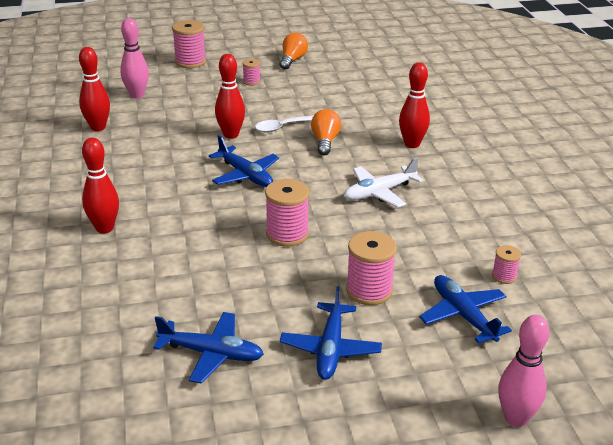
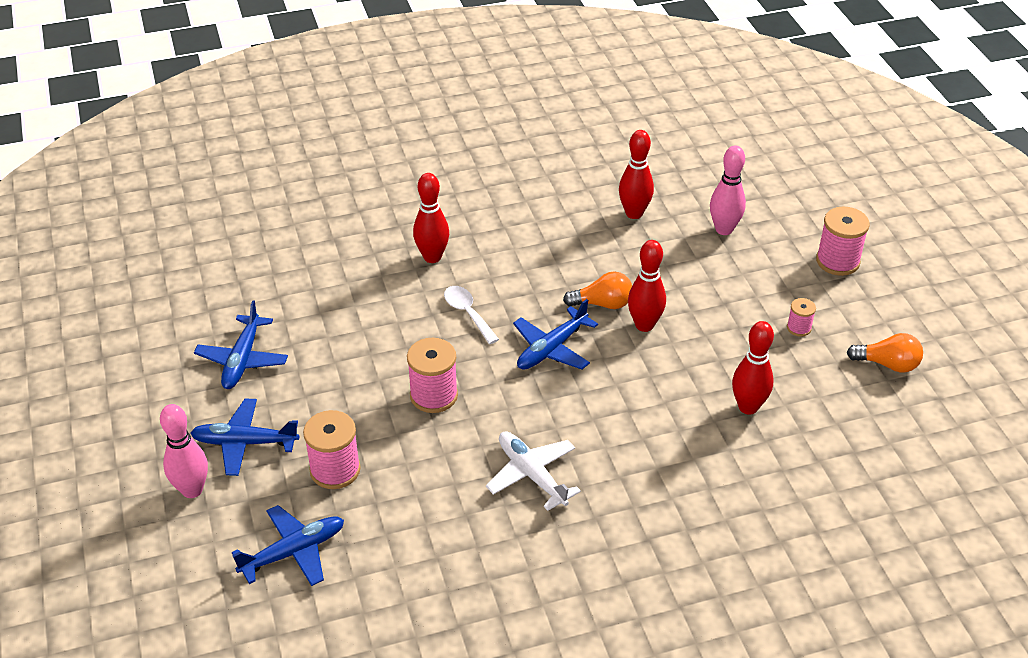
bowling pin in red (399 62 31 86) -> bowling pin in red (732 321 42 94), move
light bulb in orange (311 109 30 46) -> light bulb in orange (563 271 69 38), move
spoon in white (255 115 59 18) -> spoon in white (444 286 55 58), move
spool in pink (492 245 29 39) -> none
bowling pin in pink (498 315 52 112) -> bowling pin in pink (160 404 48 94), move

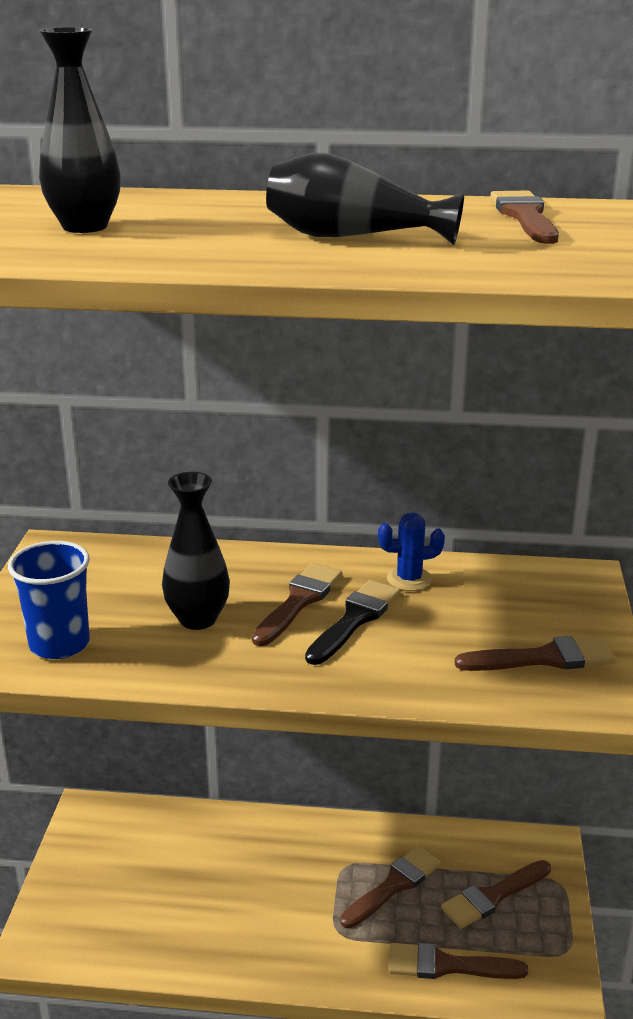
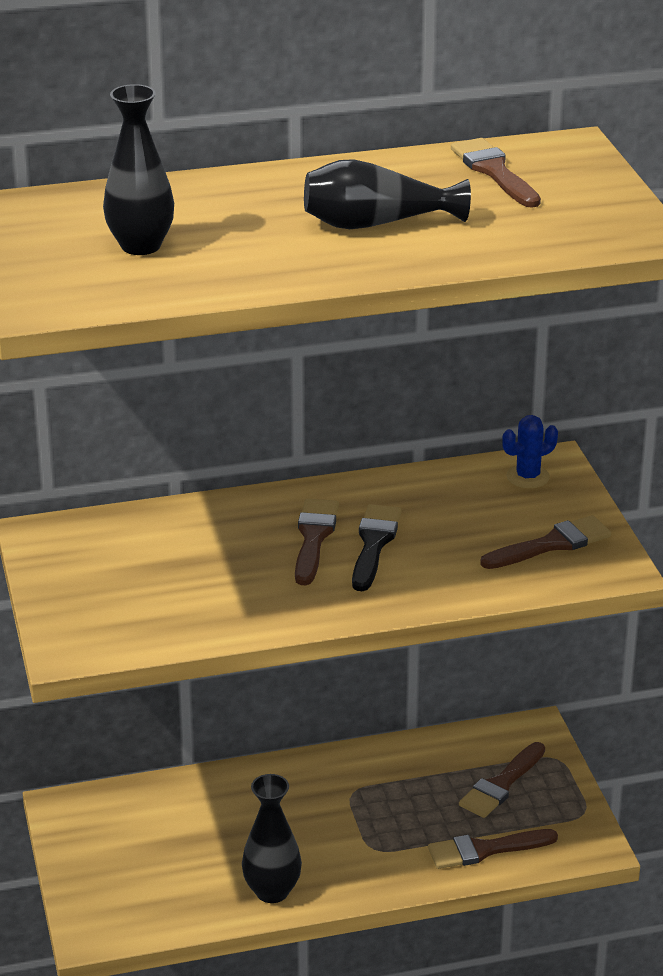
vase in black (162 472 68 158) -> vase in black (242 774 60 129), move
cactus in blue (378 512 67 79) -> cactus in blue (502 415 56 73), move
cup in blue (8 541 82 118) -> none
brush in brown (340 846 101 82) -> none

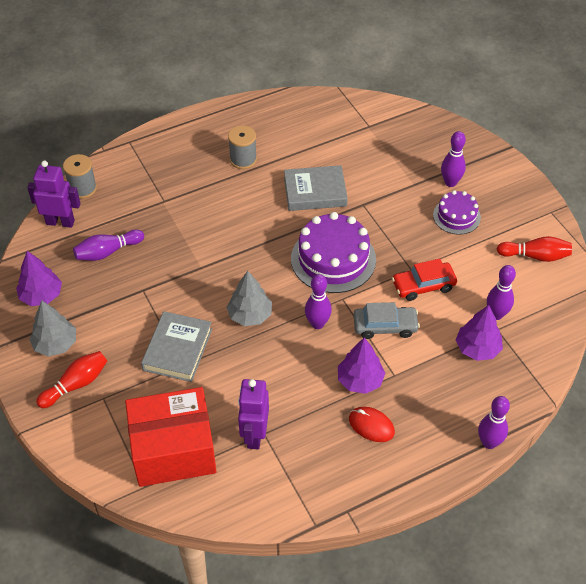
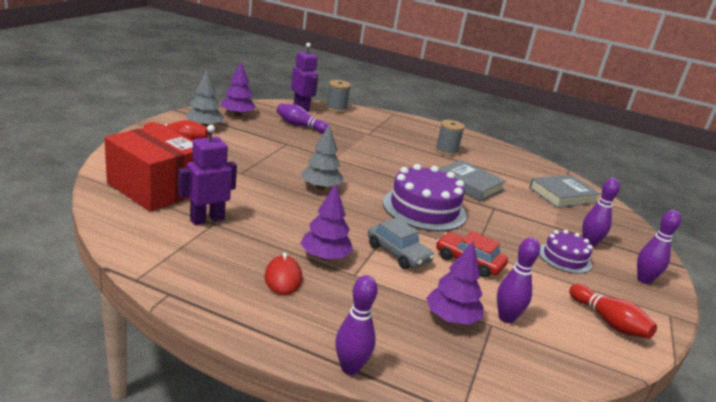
bowling pin in purple (305 274 27 55) -> bowling pin in purple (637 210 44 74), move
book in grey (141 311 71 71) -> book in grey (529 175 72 33), move

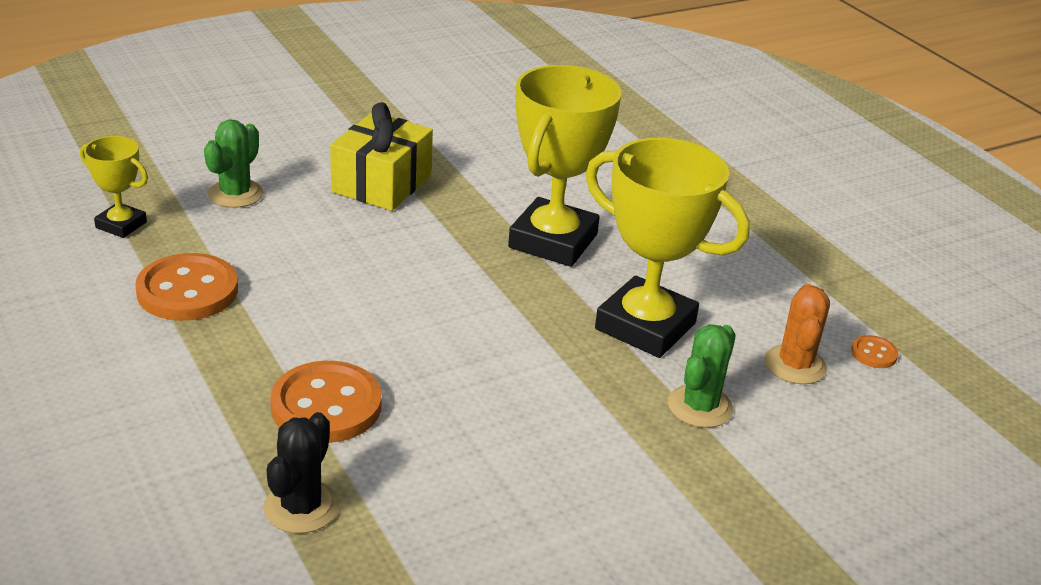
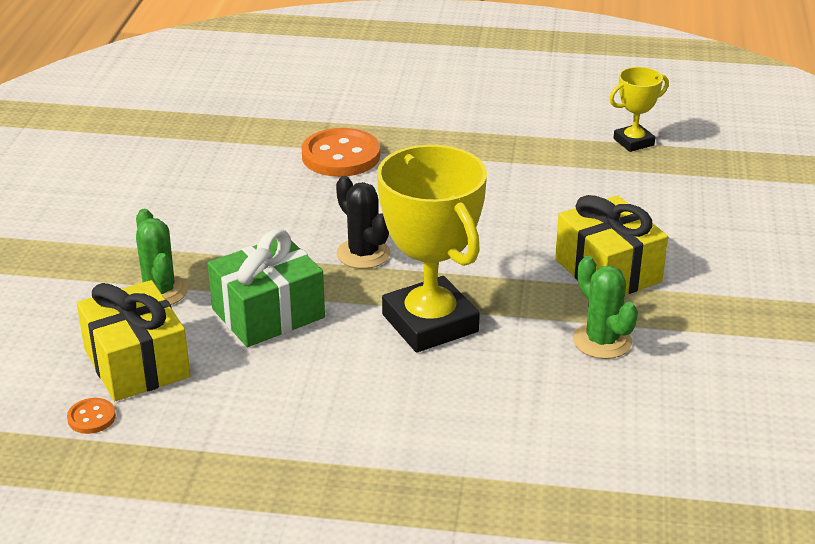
cactus in green (204 119 59 89) -> cactus in green (573 256 65 103), move
trophy in yellow (585 138 165 220) -> gift in green (208 229 117 118)
button in orange (135 253 103 68) -> none
cactus in orange (764 284 66 100) -> gift in yellow (77 280 113 121)
cactus in black (264 412 75 121) -> cactus in black (336 176 54 93), move

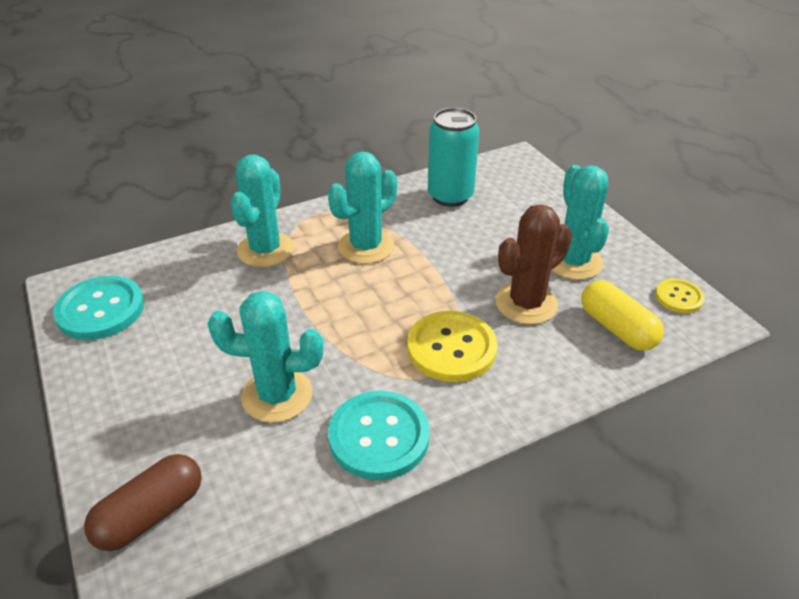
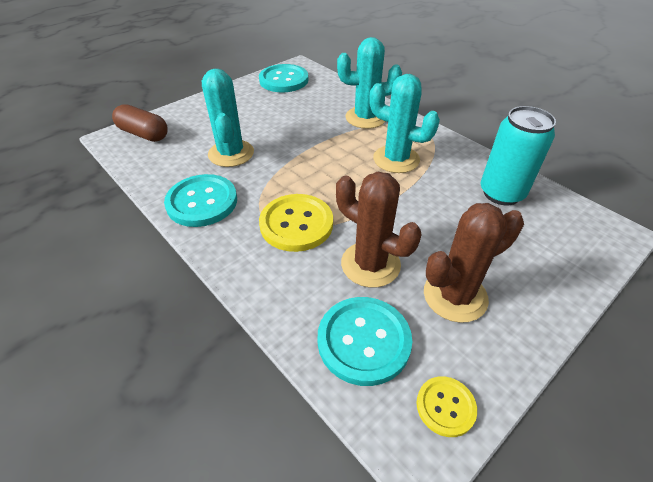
cactus in turquoise (551 165 58 115) -> cactus in brown (424 203 100 120)
capsule in yellow (581 280 83 71) -> button in turquoise (318 297 94 89)

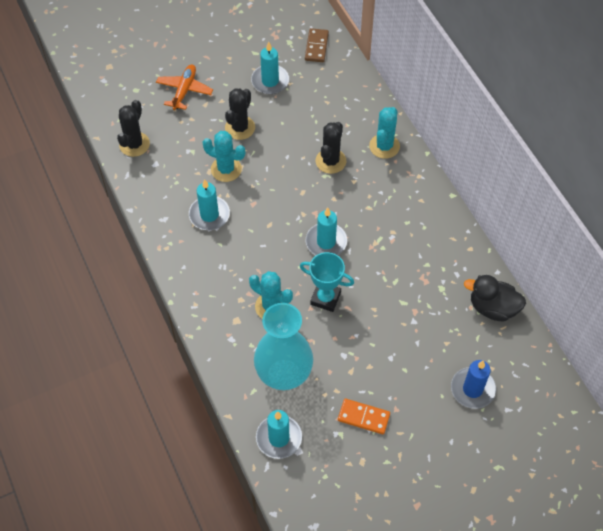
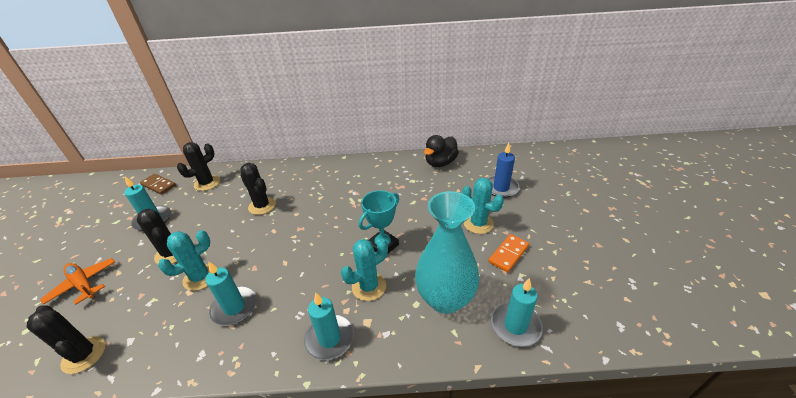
cactus in turquoise (369 107 31 52) -> cactus in turquoise (462 178 42 56), move
candle in turquoise (306 208 41 47) -> candle in turquoise (304 292 50 68), move
none -> cactus in black (177 142 43 49)

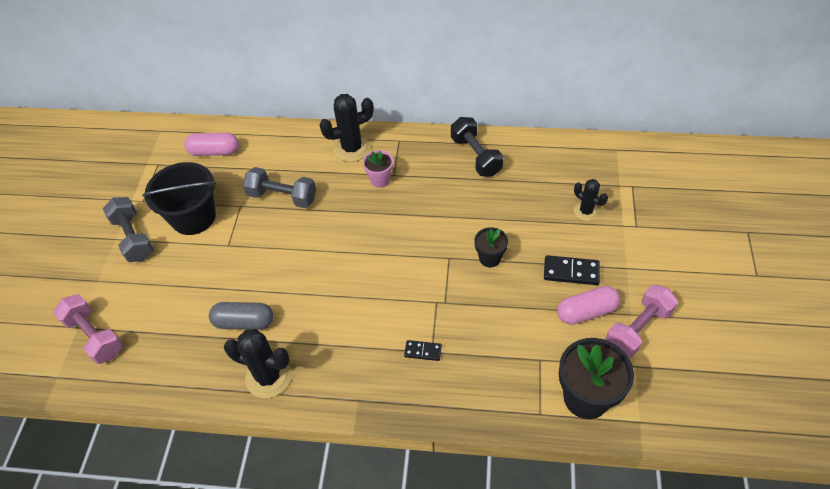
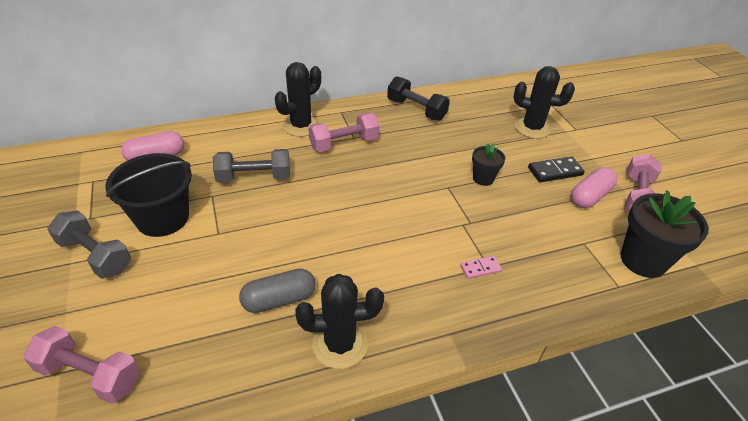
flower pot in pink (363 150 30 38) -> dumbbell in pink (308 113 71 39)
cactus in black (574 179 34 42) -> cactus in black (514 66 61 73), x1.64
domino in black (404 340 38 21) -> domino in pink (460 256 42 23)

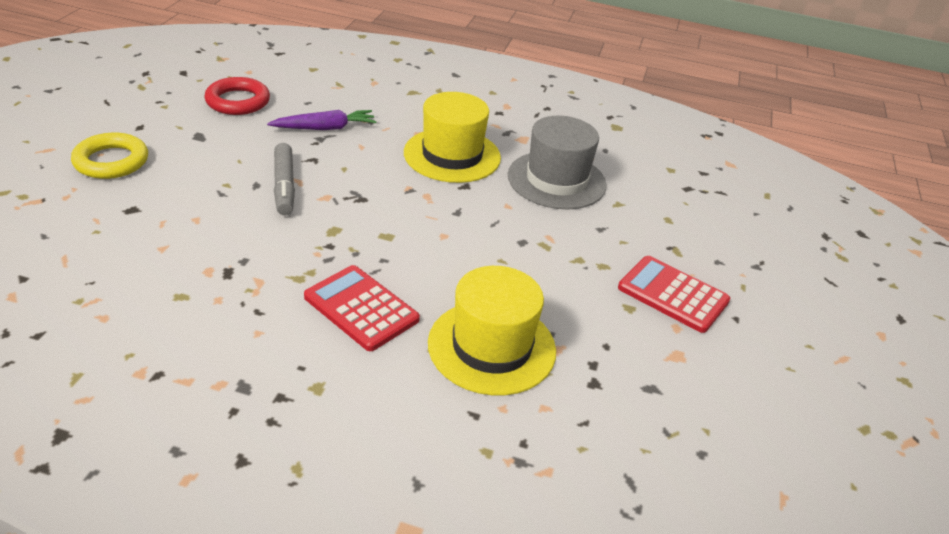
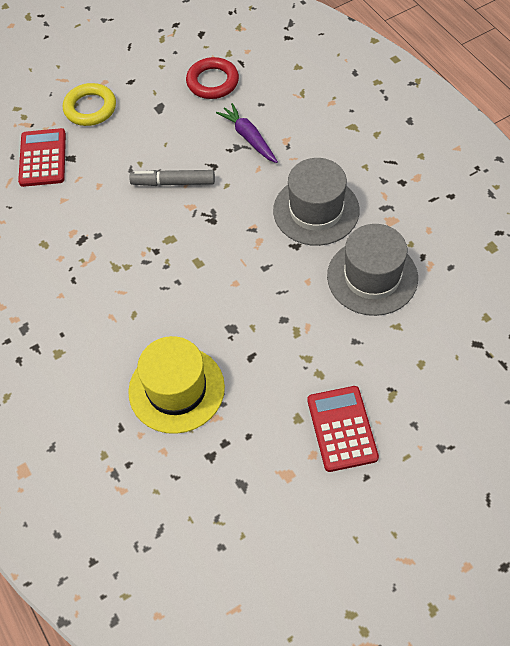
hat in yellow (404 92 97 91) -> hat in grey (273 158 87 88)
carrot in purple (267 110 110 20) -> carrot in purple (216 103 62 60), 150 degrees counterclockwise
marker in grey (274 143 21 72) -> marker in grey (129 170 86 16), 60 degrees clockwise
calculator in red (304 265 116 86) -> calculator in red (18 128 48 59), move

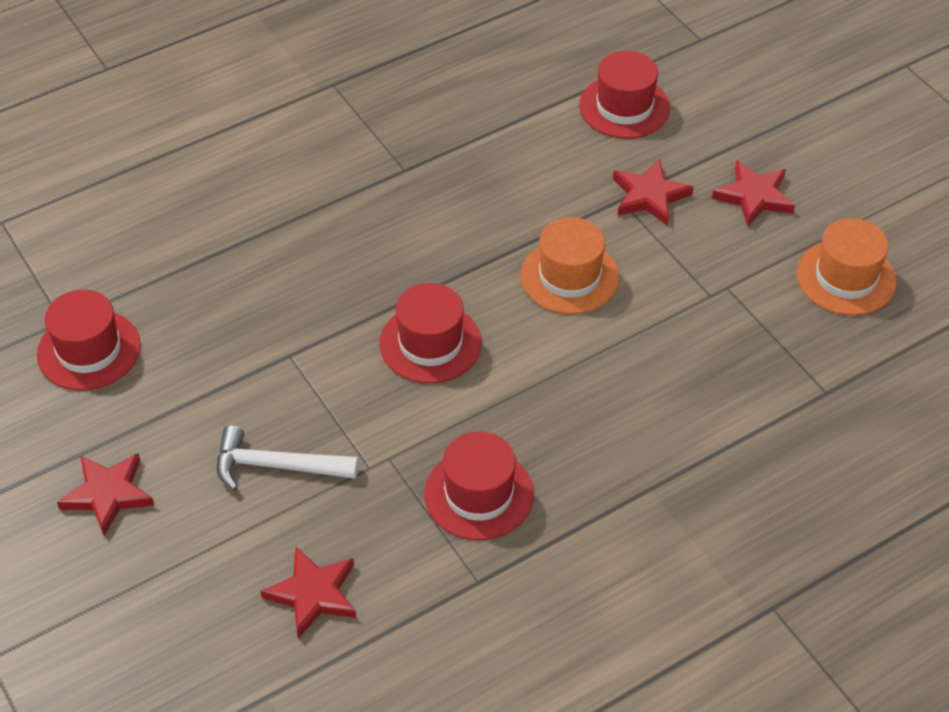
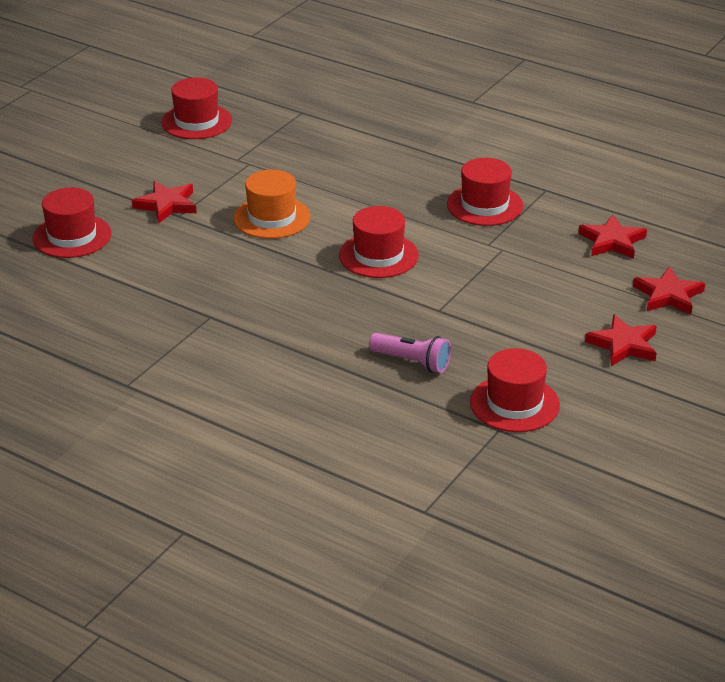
star in red (712 160 83 67) -> star in red (633 267 72 47), move
hat in orange (797 218 100 97) -> hat in red (161 77 71 62)
hammer in white (217 425 141 66) -> none
none -> flashlight in pink (369 333 82 40)

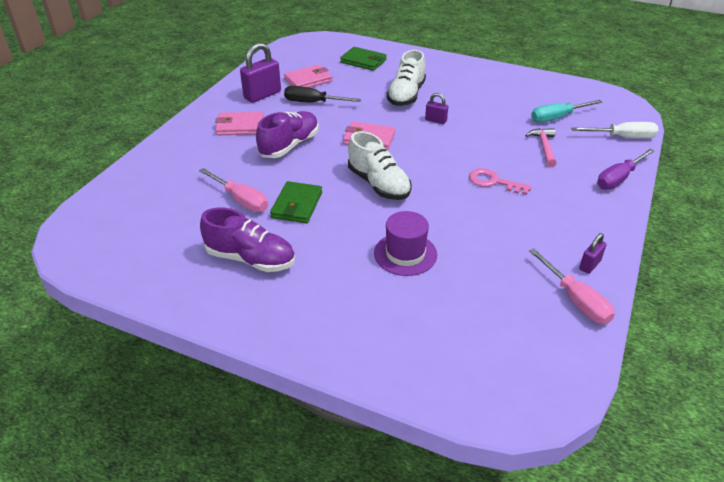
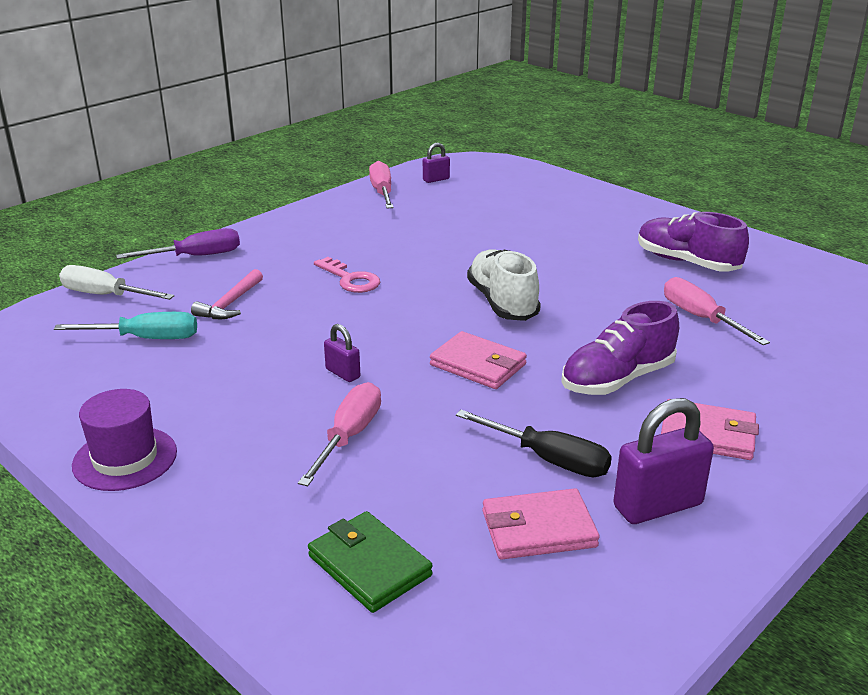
shoe in white (386 50 40 56) -> screwdriver in pink (298 382 83 104)
wallet in green (270 181 52 42) -> none
hat in purple (374 211 63 65) -> hat in purple (72 389 105 102), move
padlock in purple (579 233 27 41) -> padlock in purple (423 143 27 40), move

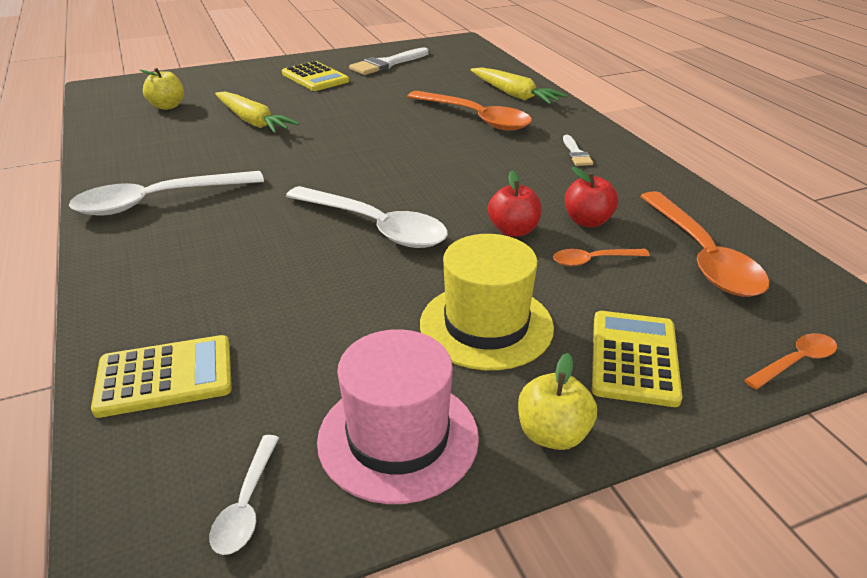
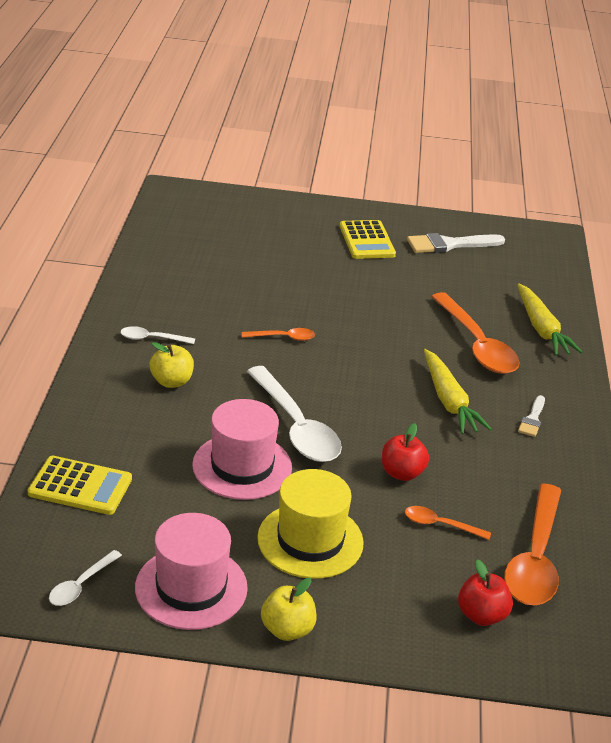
apple in yellow (139 68 45 42) -> apple in yellow (150 342 44 46), move
carrot in yellow (215 91 84 42) -> carrot in yellow (424 349 68 85), move
apple in red (565 167 53 60) -> apple in red (458 559 55 67), move
spoon in white (69 171 195 45) -> spoon in white (120 326 75 18), x0.48
calculator in yellow (592 311 90 96) -> none
spoon in orange (744 333 93 57) -> spoon in orange (242 328 73 13), move
none -> hat in pink (192 399 100 101)

